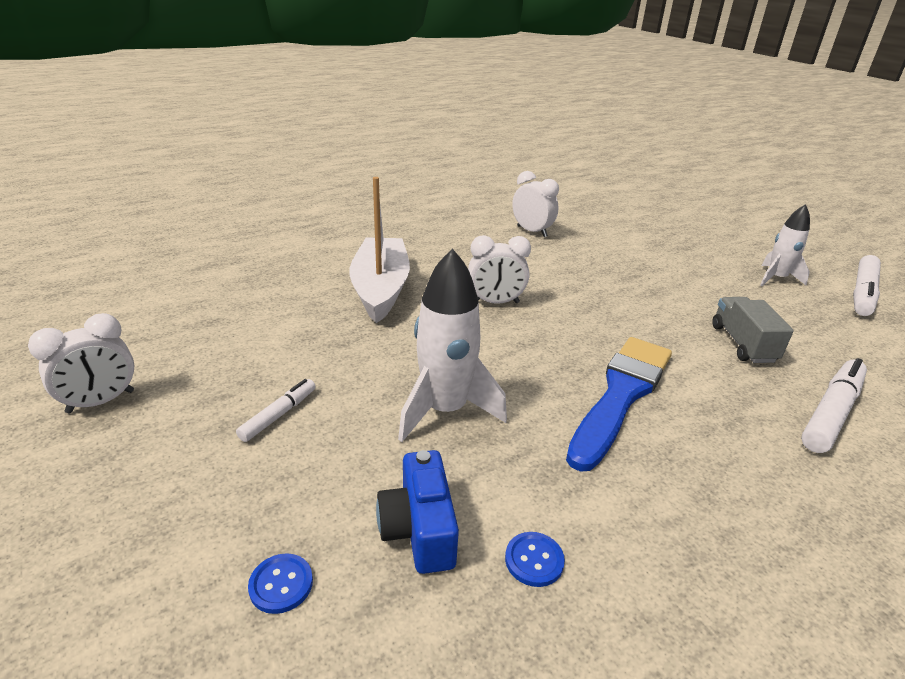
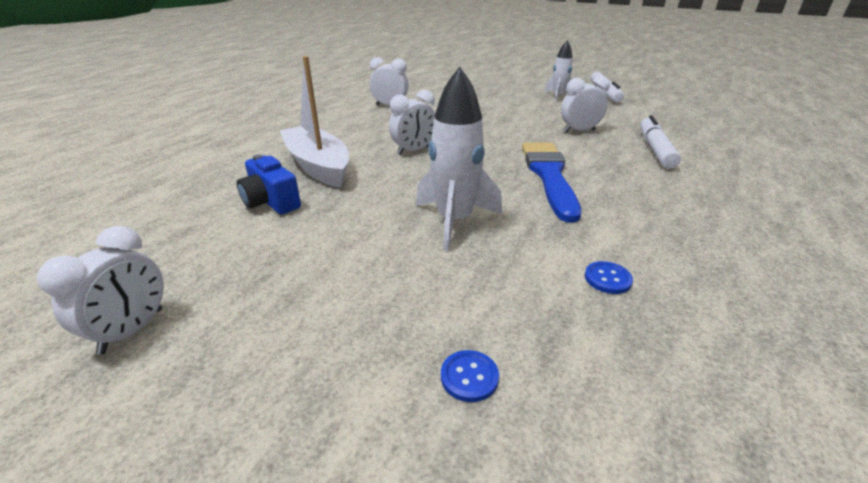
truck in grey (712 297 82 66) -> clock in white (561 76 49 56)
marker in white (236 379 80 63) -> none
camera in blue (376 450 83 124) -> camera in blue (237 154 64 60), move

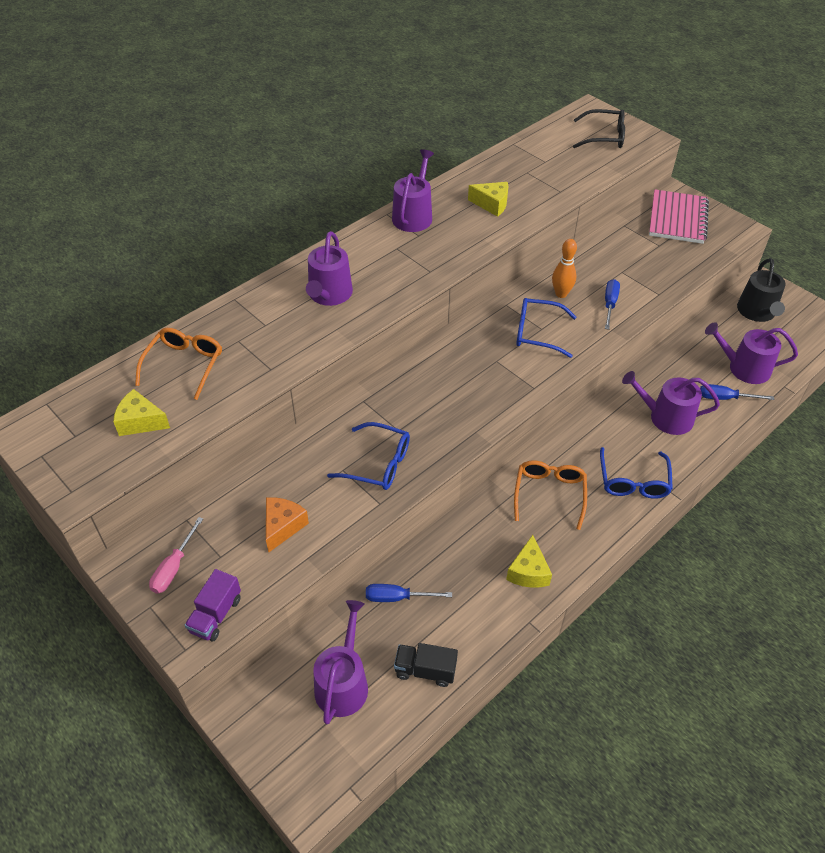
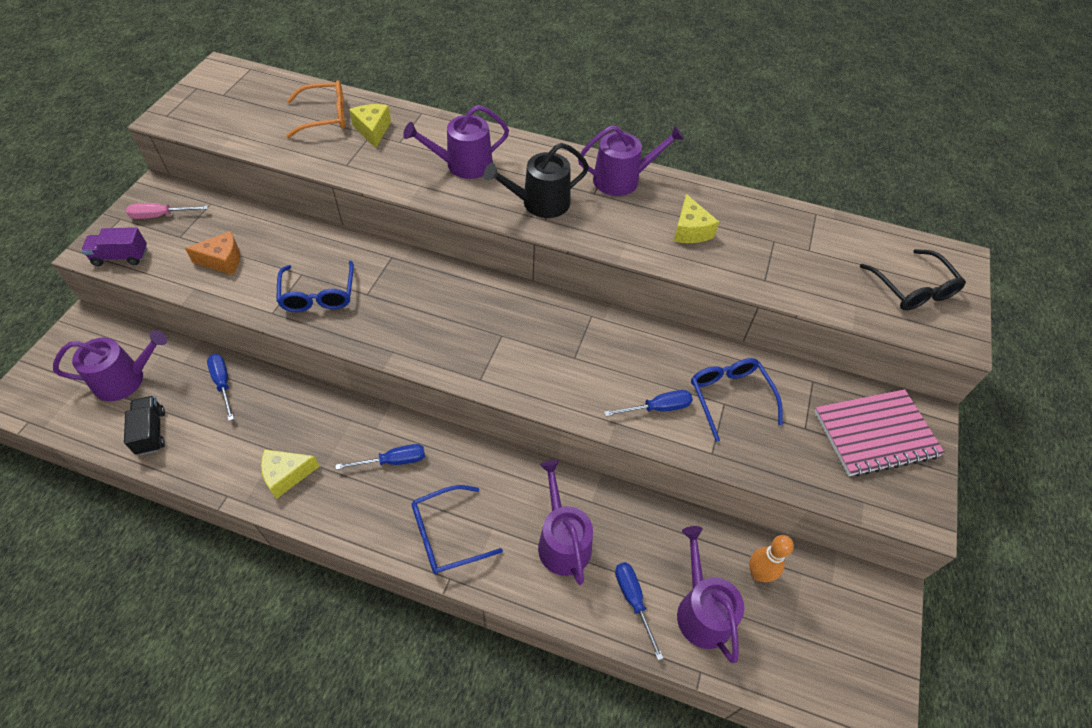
bowling pin in orange (552 239 25 59) -> bowling pin in orange (749 535 45 47), move
watering can in black (737 258 49 64) -> watering can in black (484 143 105 75), move
glasses in blue (516 298 61 60) -> glasses in blue (691 358 92 84), move
cheese in yellow (113 389 57 47) -> cheese in yellow (349 104 42 44), move
glasses in orange (514 460 73 70) -> screwdriver in blue (336 444 89 26)

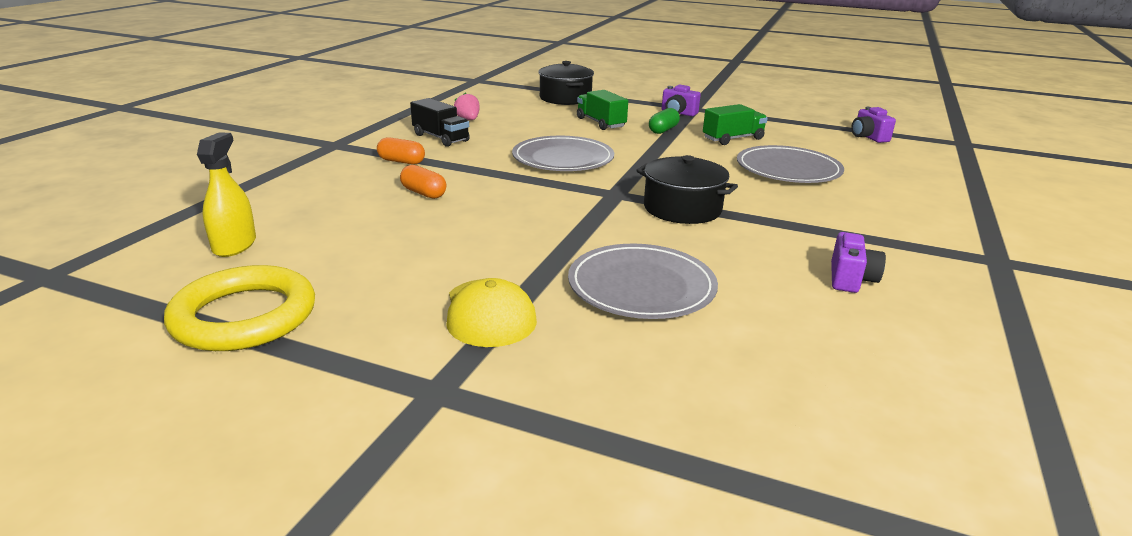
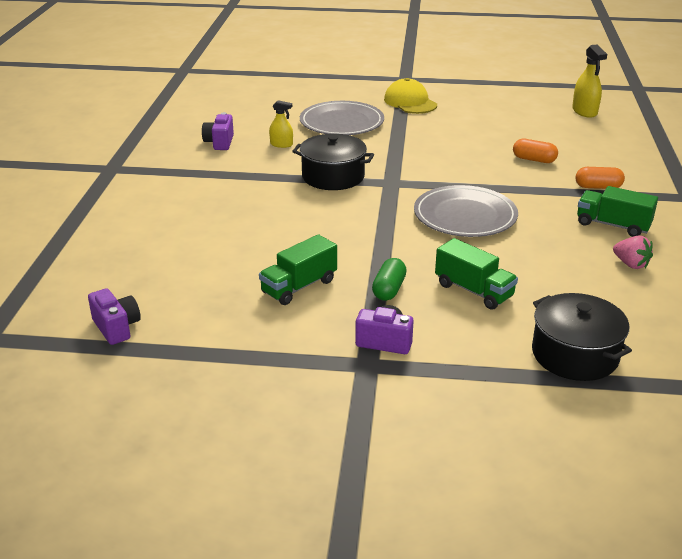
truck in black (410 98 60 49) -> truck in green (577 186 81 51)
plate in grey (737 145 107 38) -> none
ring in yellow (164 265 151 86) -> none
none -> spray bottle in yellow (269 100 24 48)

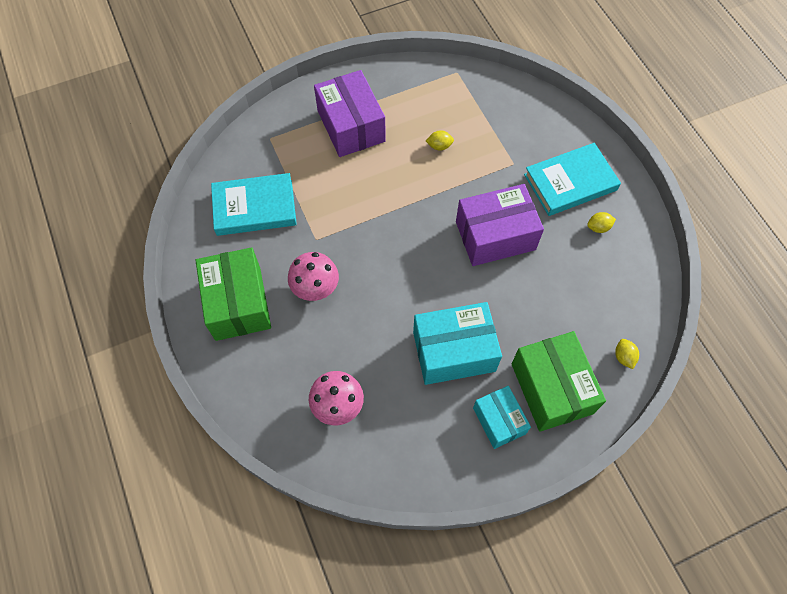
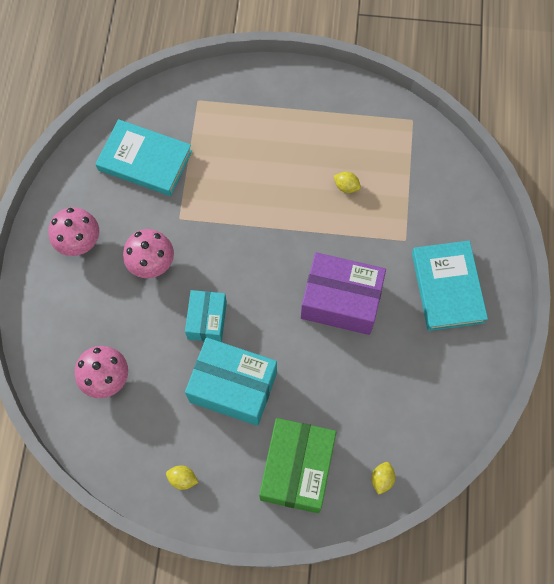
box in purple (314 70 72 87) -> none
book in turquoise (524 143 97 73) -> book in turquoise (412 241 76 90), 75 degrees clockwise
lemon in yellow (587 212 29 21) -> lemon in yellow (166 465 32 25), move
box in green (195 247 76 94) -> mushroom in pink (49 207 50 49)
box in turquoise (473 386 58 63) -> box in turquoise (185 290 42 52), move

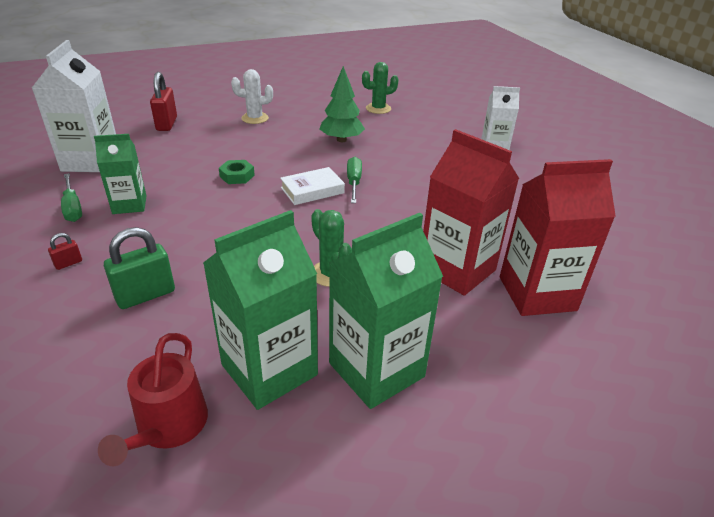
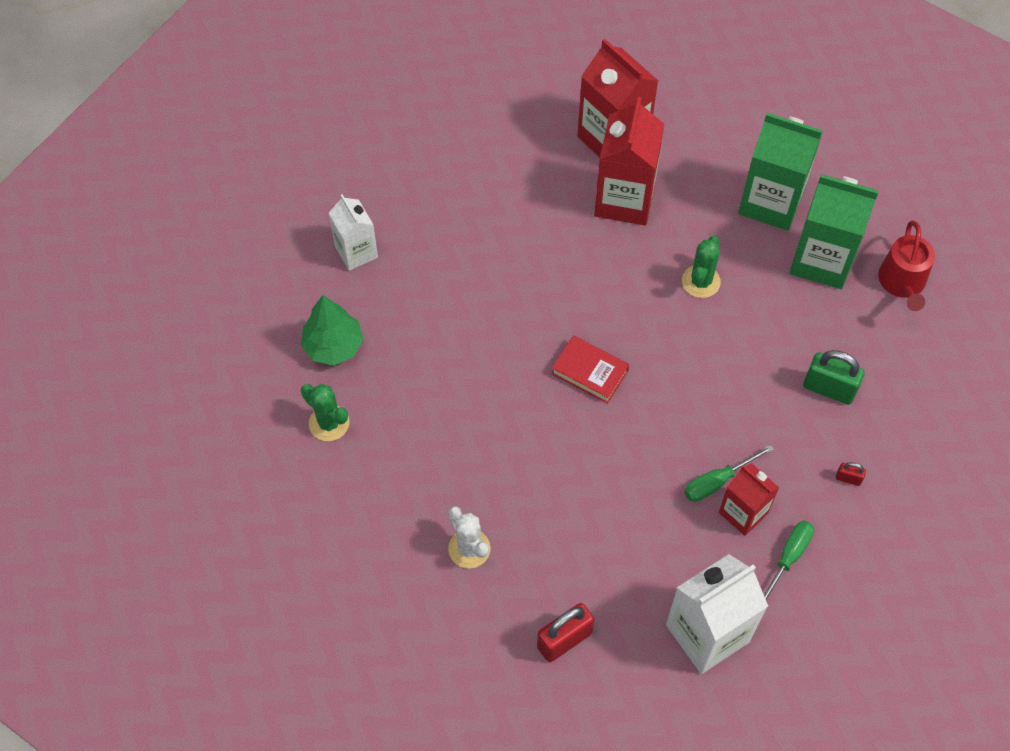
tree in green (320 66 45 76) -> tree in green (301 295 63 71), move
carton in green (94 134 53 80) -> carton in red (719 463 60 73)
screwdriver in green (347 157 15 46) -> screwdriver in green (685 445 89 57), move
nut in green (219 160 36 24) -> none
book in white (280 167 65 38) -> book in red (552 335 77 69)
watering can in red (98 333 110 133) -> watering can in red (878 221 57 90), 120 degrees clockwise

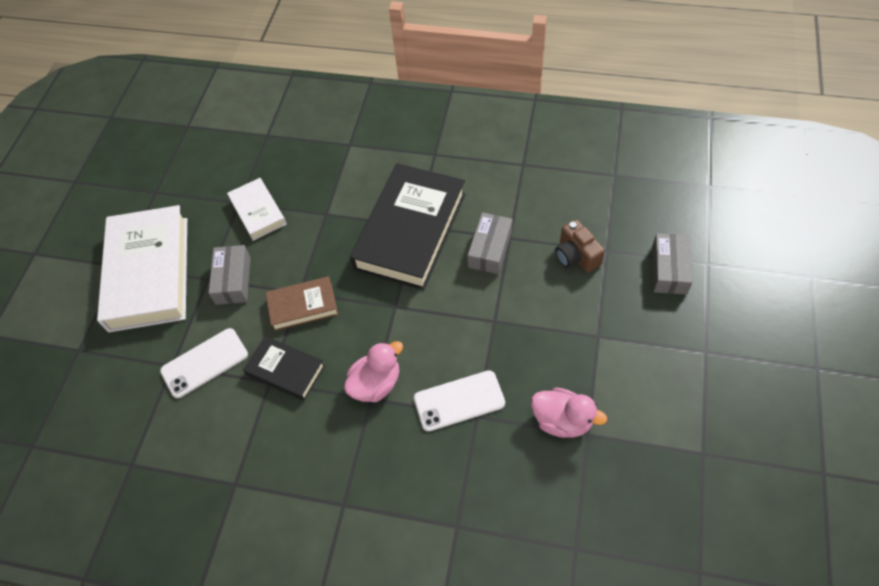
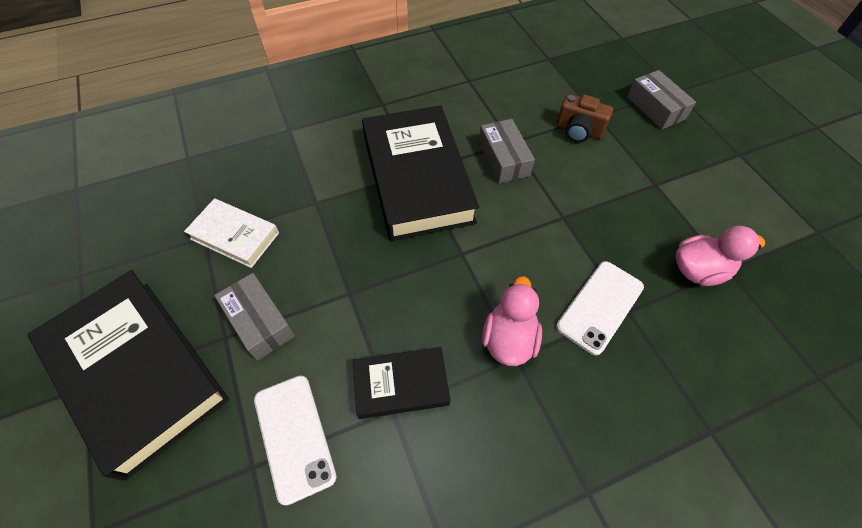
book in white (97 205 90 127) -> book in black (28 270 201 211)
book in brown (266 276 72 55) -> none
phone in white (160 328 88 70) -> phone in white (254 375 83 131), 45 degrees counterclockwise

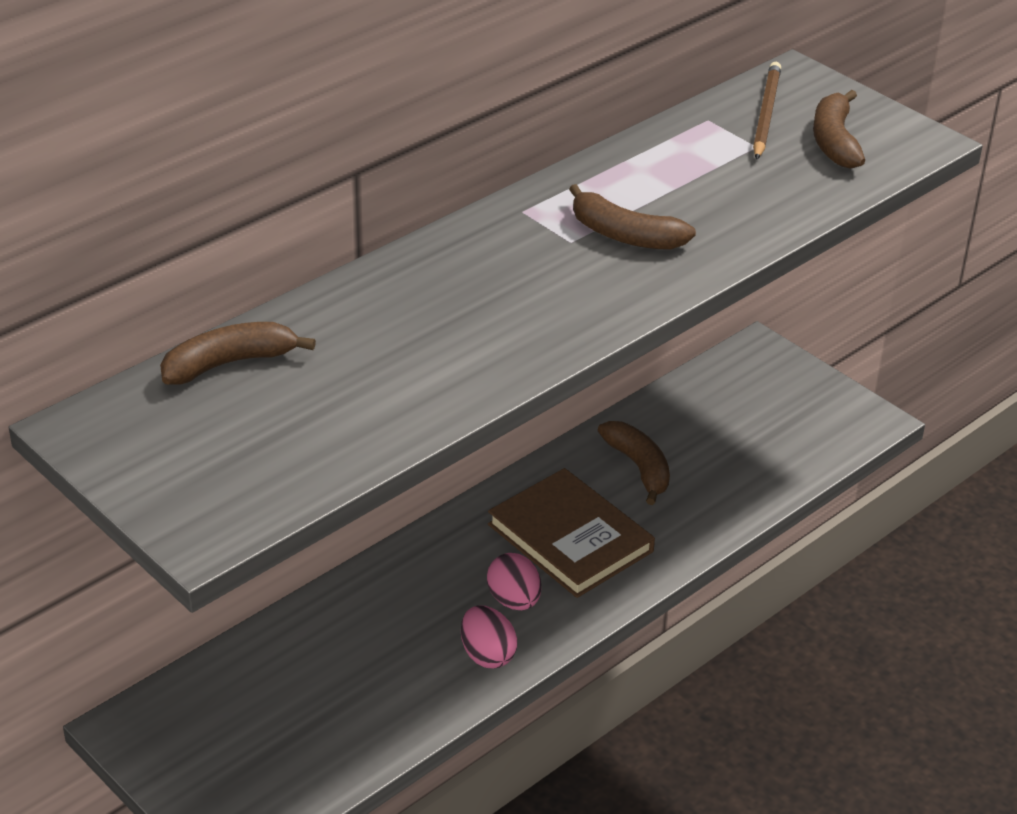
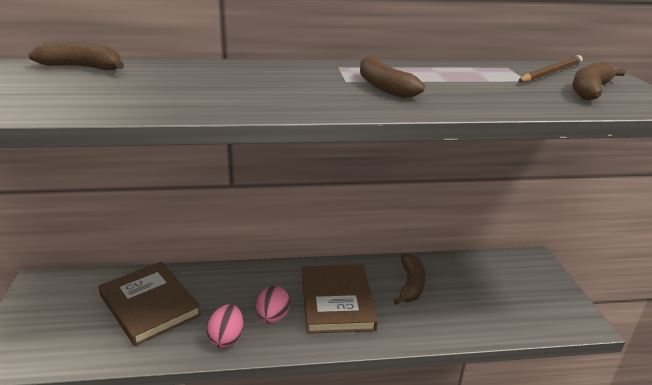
none -> book in brown (98 262 103 84)

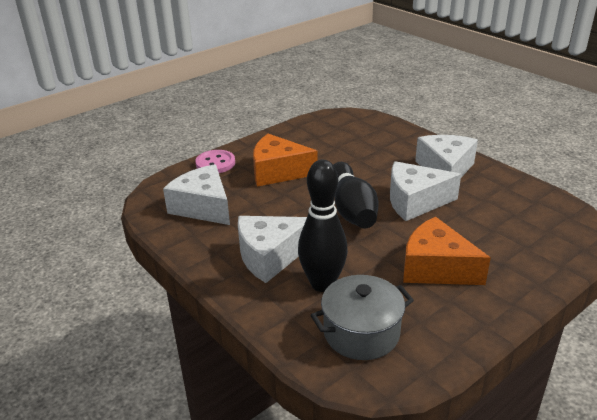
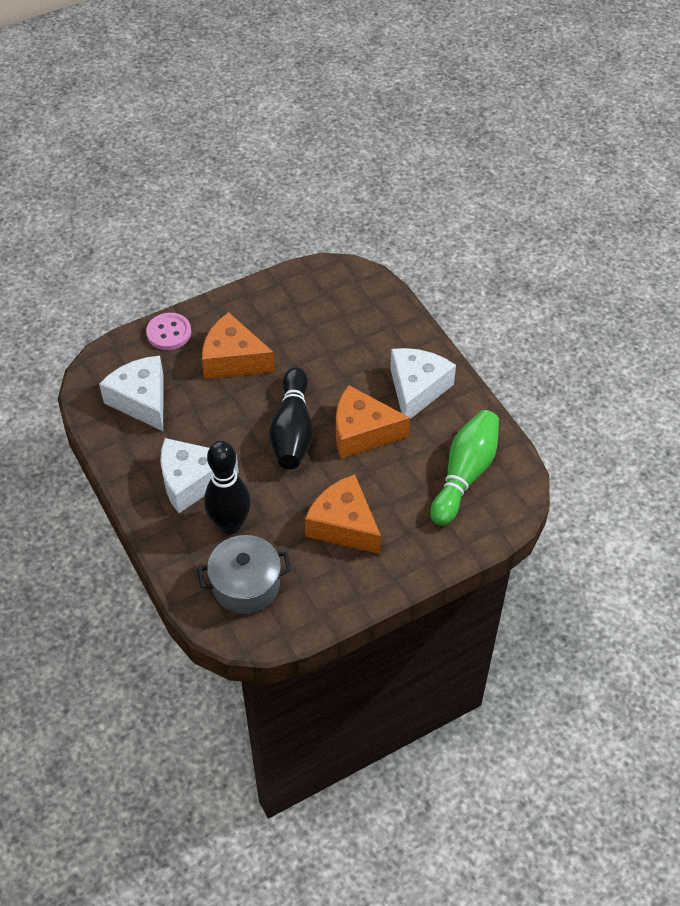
cheese in white (390 161 71 60) -> cheese in orange (336 385 74 74)
none -> bowling pin in green (430 410 69 116)

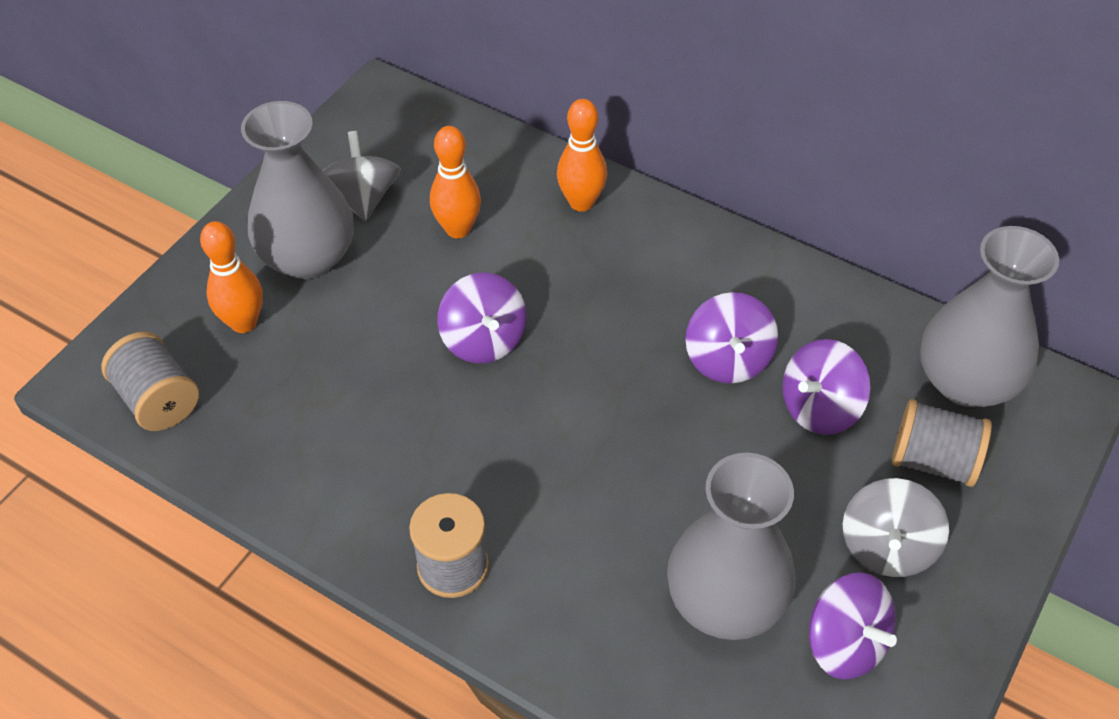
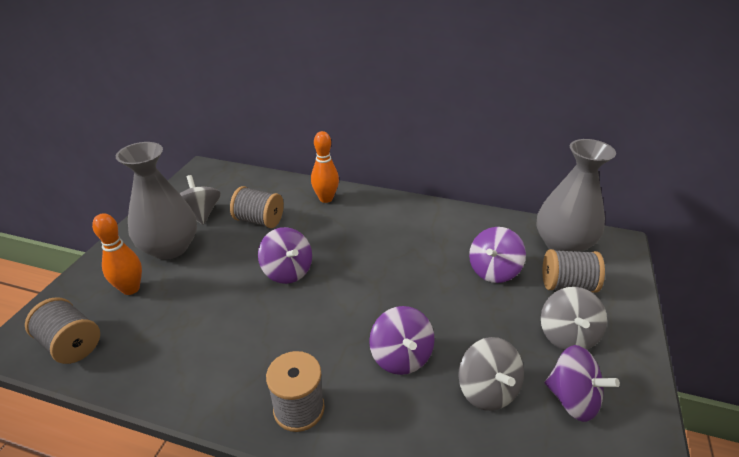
bowling pin in orange (430 126 51 112) -> spool in grey (230 186 54 42)
spinning top in purple (685 292 93 91) -> spinning top in purple (369 306 66 69), move
vase in grey (667 453 129 187) -> spinning top in grey (458 337 66 74)

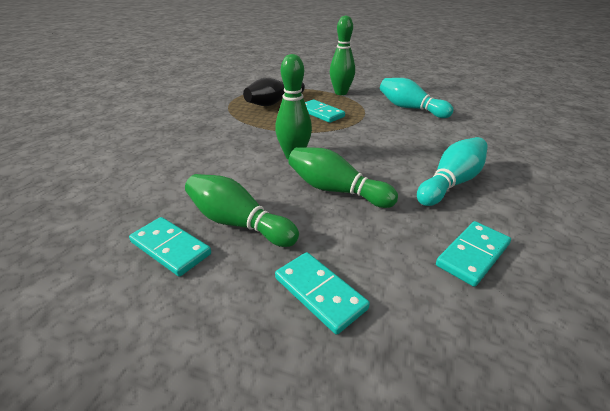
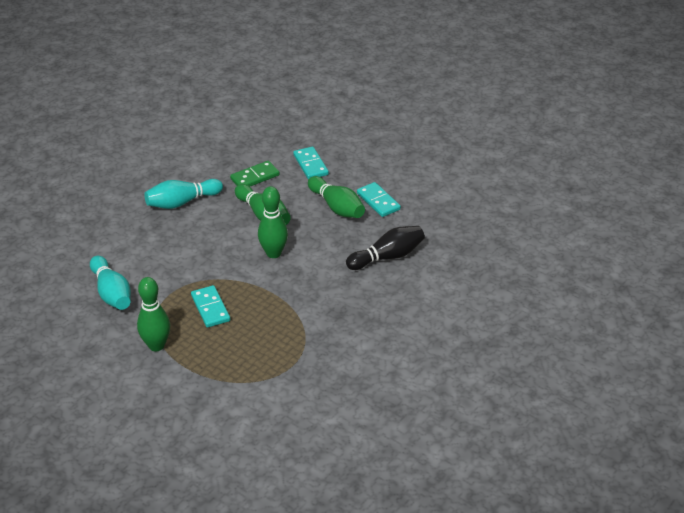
bowling pin in black (243 78 62 28) -> bowling pin in black (346 226 79 44), move
domino in turquoise (436 221 75 66) -> none
none -> domino in green (230 161 50 25)

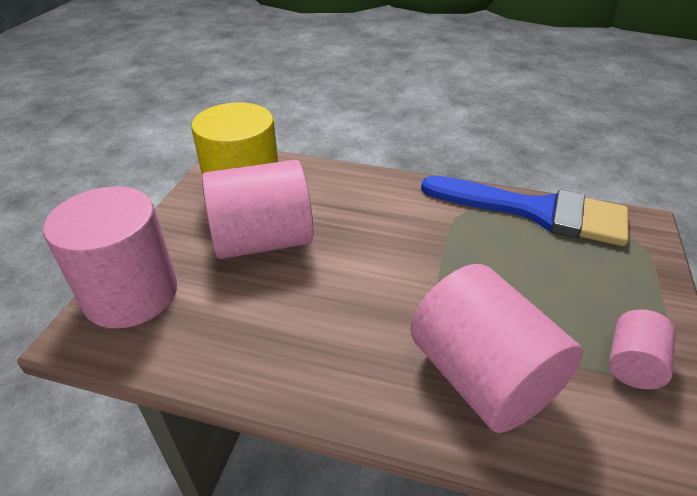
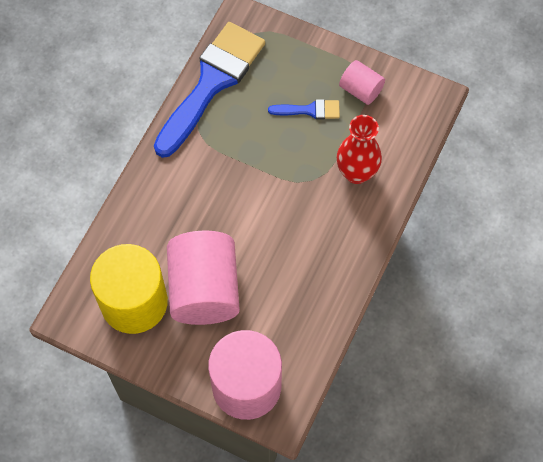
cylinder in pink (410 264 173 169) -> vase in red (337 115 45 69)
none -> brush in blue (268 99 72 20)

